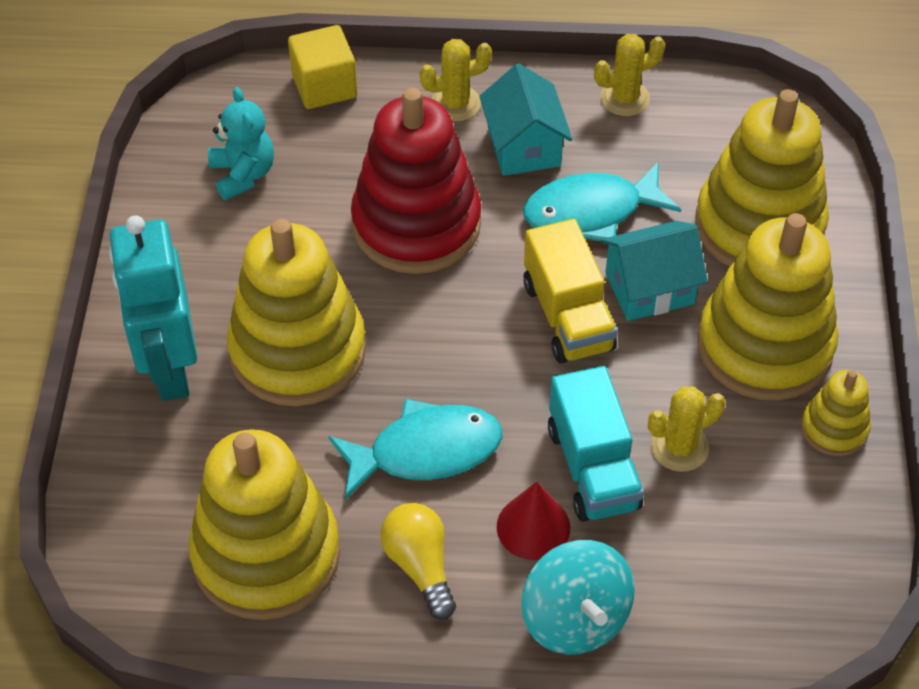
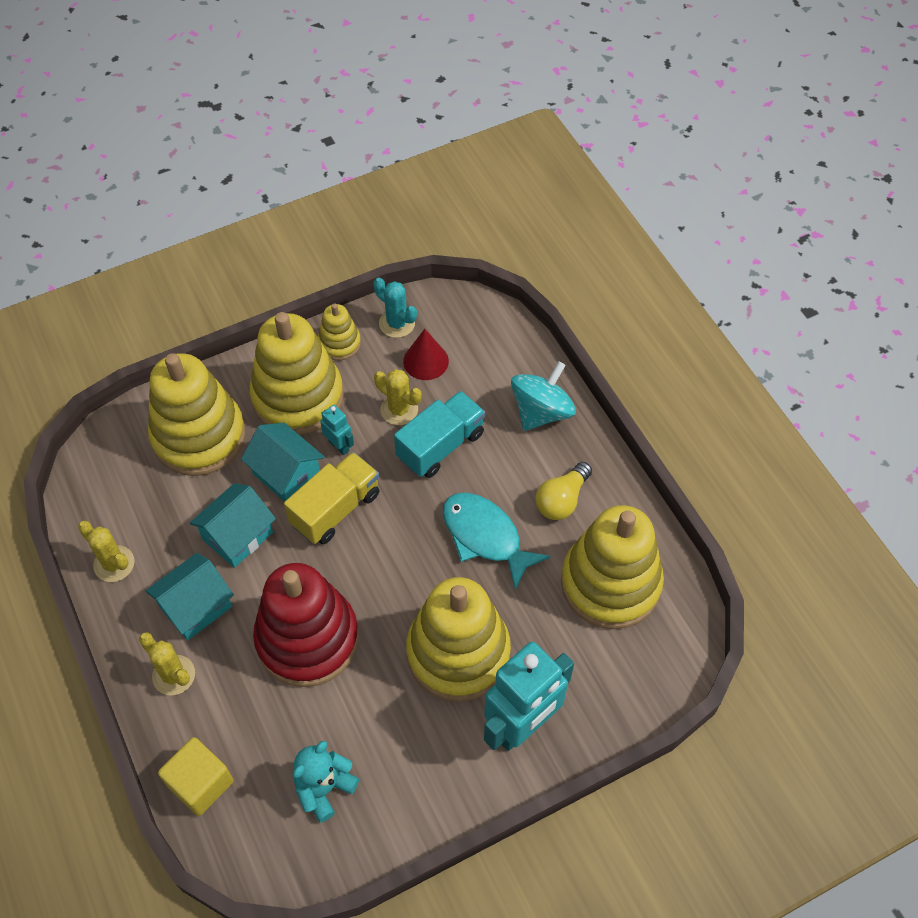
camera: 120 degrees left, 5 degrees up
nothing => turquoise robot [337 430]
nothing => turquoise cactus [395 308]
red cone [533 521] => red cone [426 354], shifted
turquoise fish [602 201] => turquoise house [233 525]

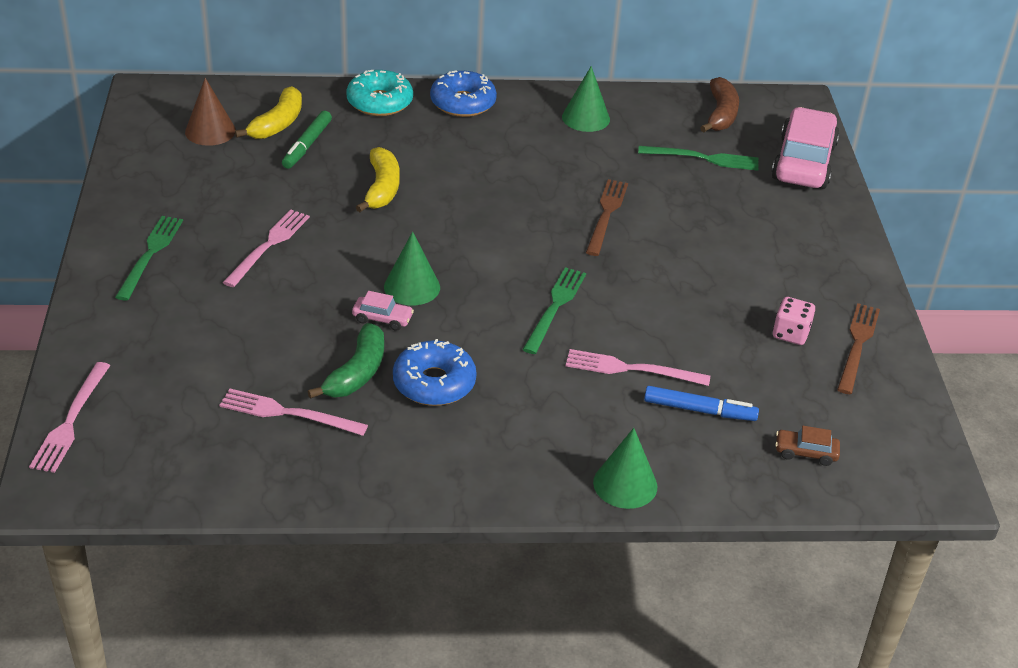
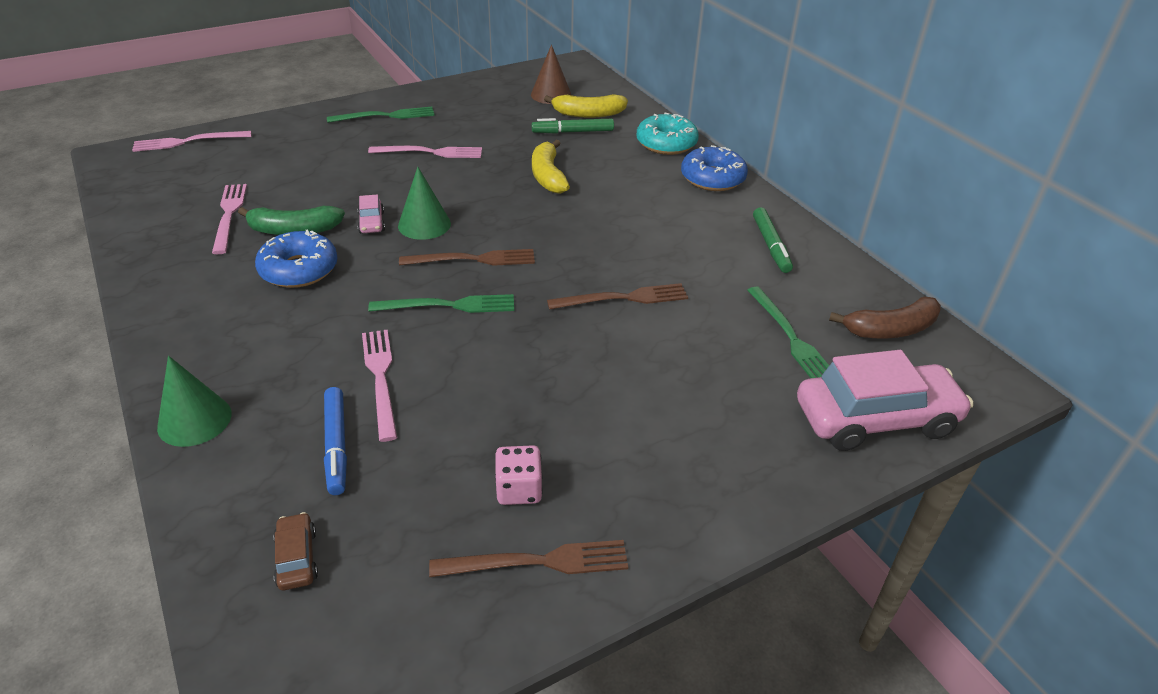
camera: 65 degrees right, 0 degrees up
nothing => brown fork [467 257]
green cone [586 99] => green marker [773 240]
yellow banana [378 179] => yellow banana [551 167], 105 degrees clockwise

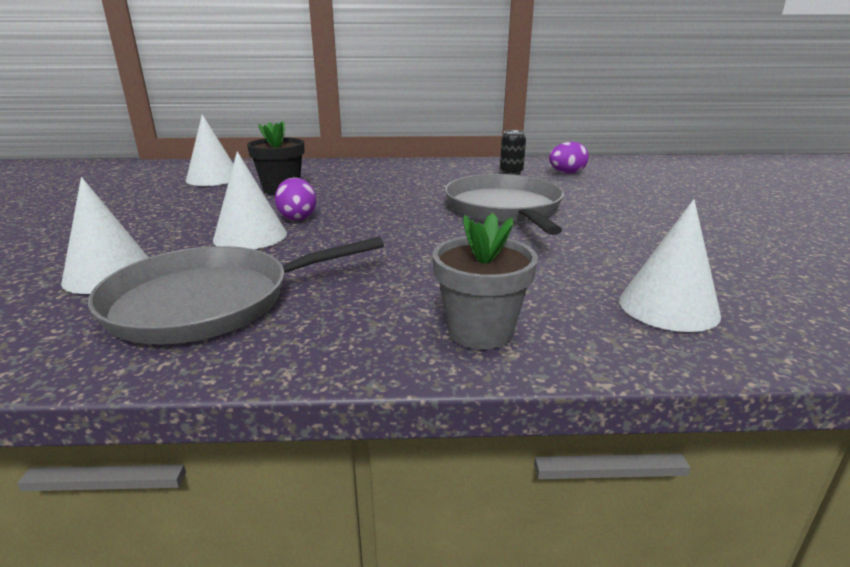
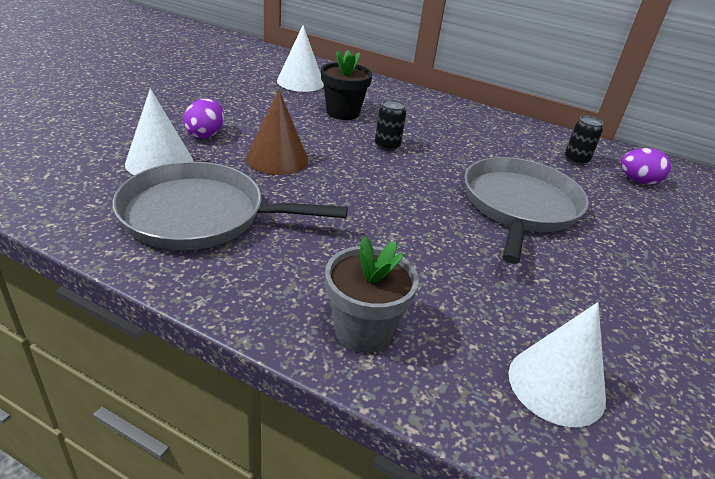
camera: 25 degrees right, 10 degrees up
nothing => black can [390 125]
purple egg [296 199] => purple egg [203 118], shifted
white cone [250 200] => brown cone [277 132]

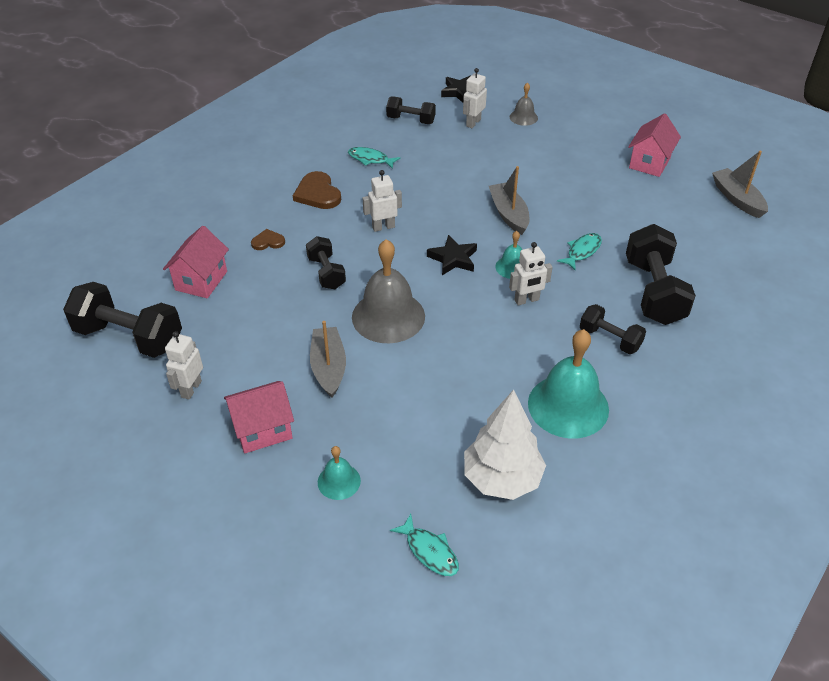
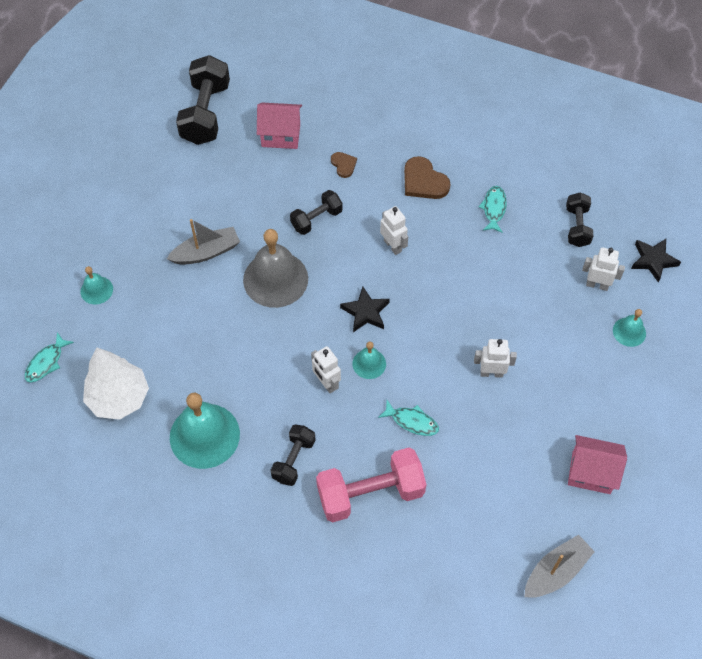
camera: 75 degrees right, 15 degrees up
pink house [259 417] => nothing
grey boat [509 200] => nothing
white robot [184 365] => white robot [495 358], shifted
grey bell [524 104] => turquoise bell [629 328]
black dumbbell [661 274] => pink dumbbell [371 485]
brown heart [317 190] => brown heart [427 177], 90 degrees counterclockwise

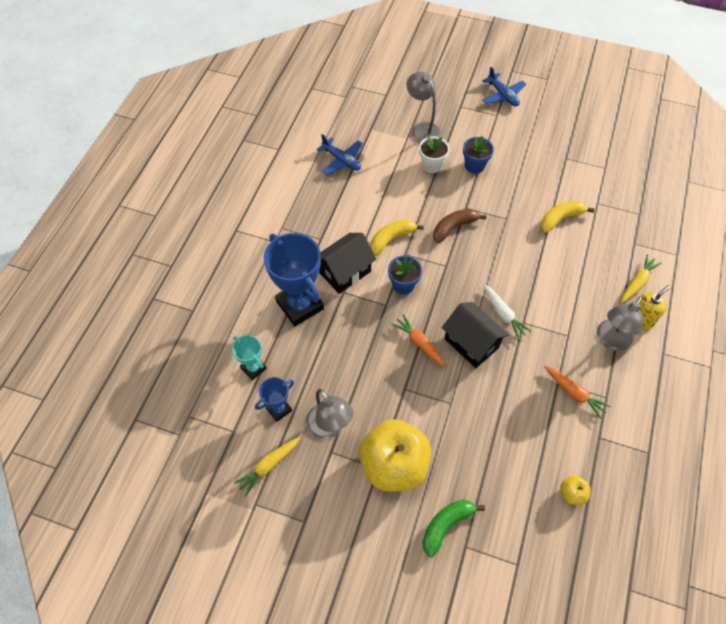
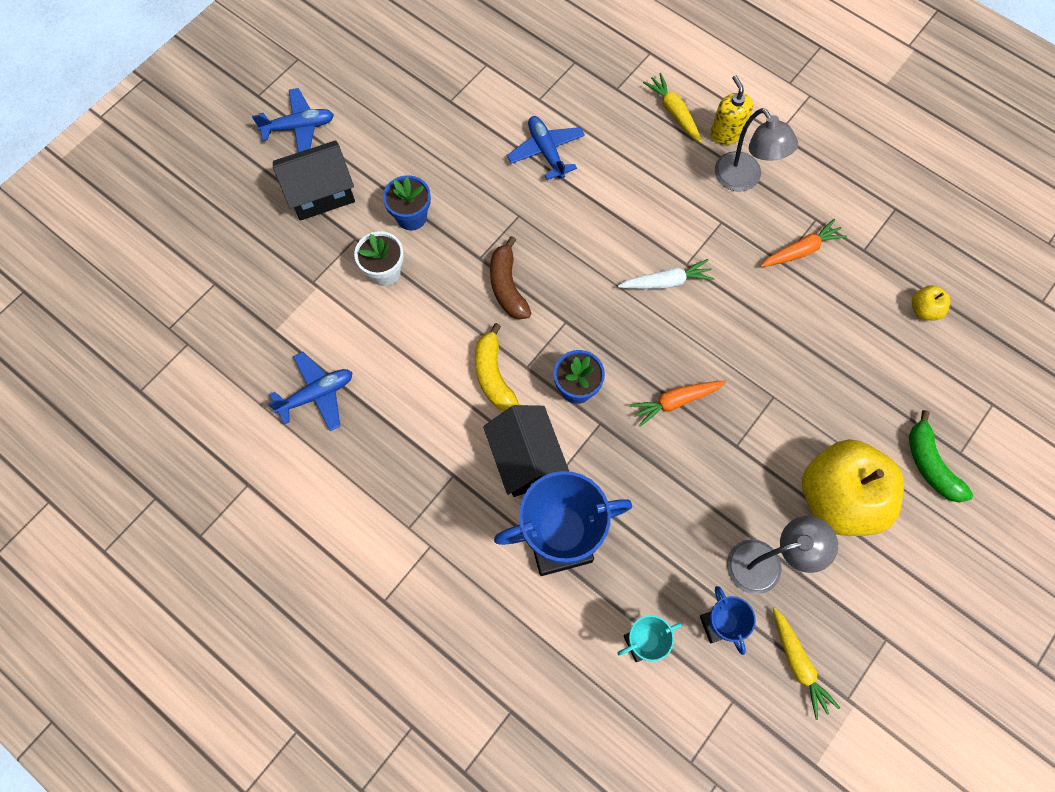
camera: 70 degrees left, 10 degrees up
grey lamp [424 107] => nothing
black house [475 335] => black house [314 180], shifted
yellow banana [568 217] => blue plane [546 148]

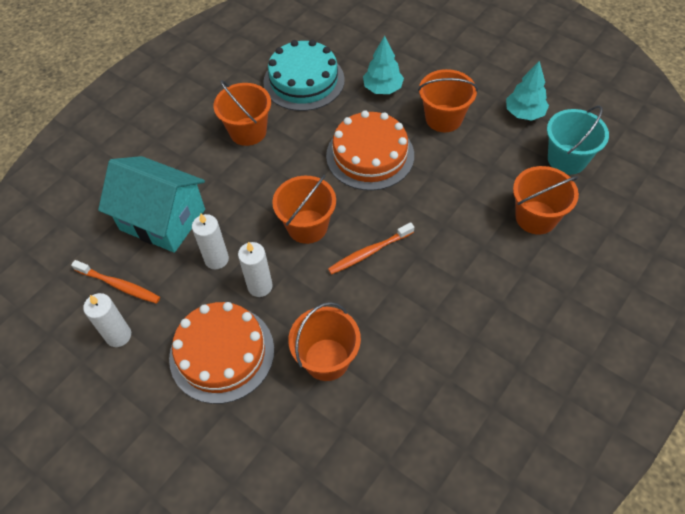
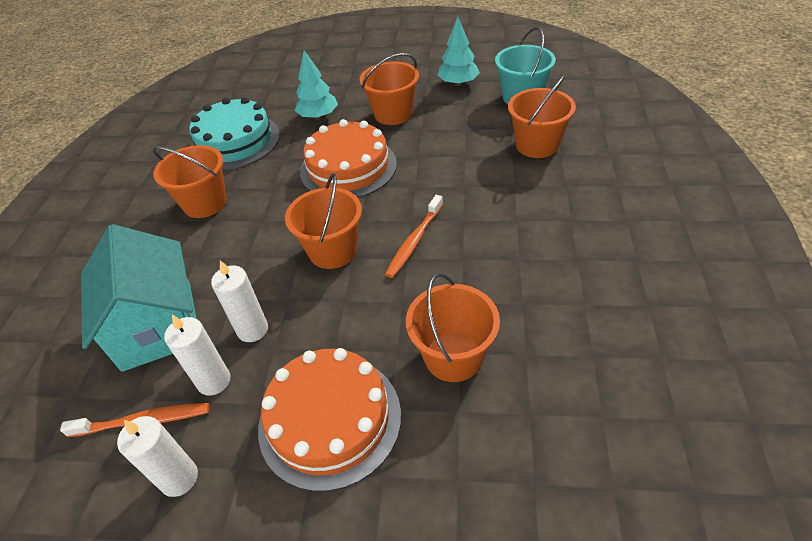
camera: 30 degrees left, 10 degrees down
white candle [255 269] => white candle [197 355], shifted
turquoise house [151 204] => turquoise house [139 298], 75 degrees clockwise

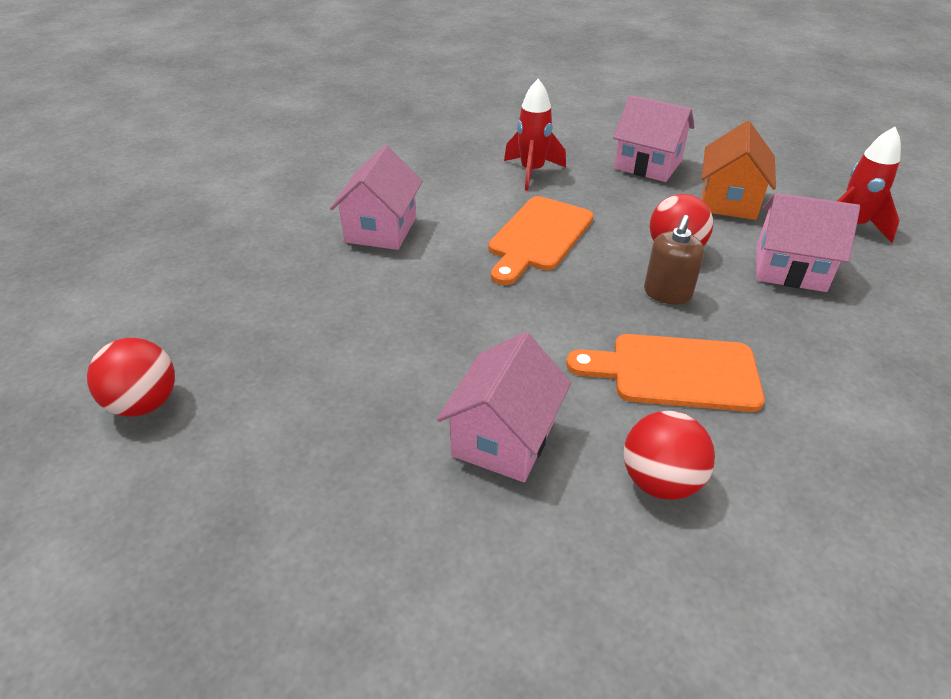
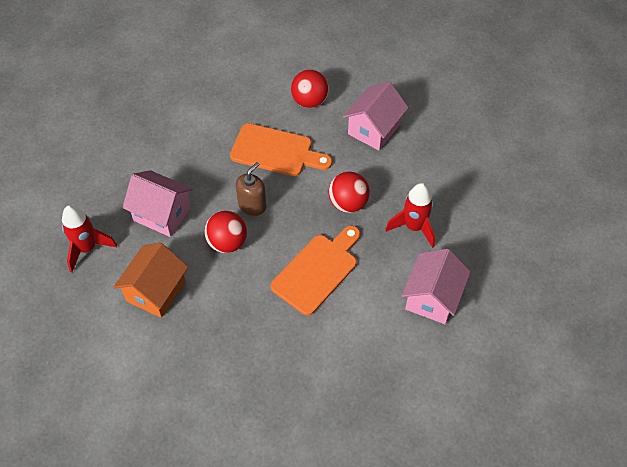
camera: 170 degrees left, 15 degrees up
pink house [654 138] => nothing
red ball [131 377] => red ball [349 192], shifted
red rocket [535 135] => red rocket [410 215], shifted

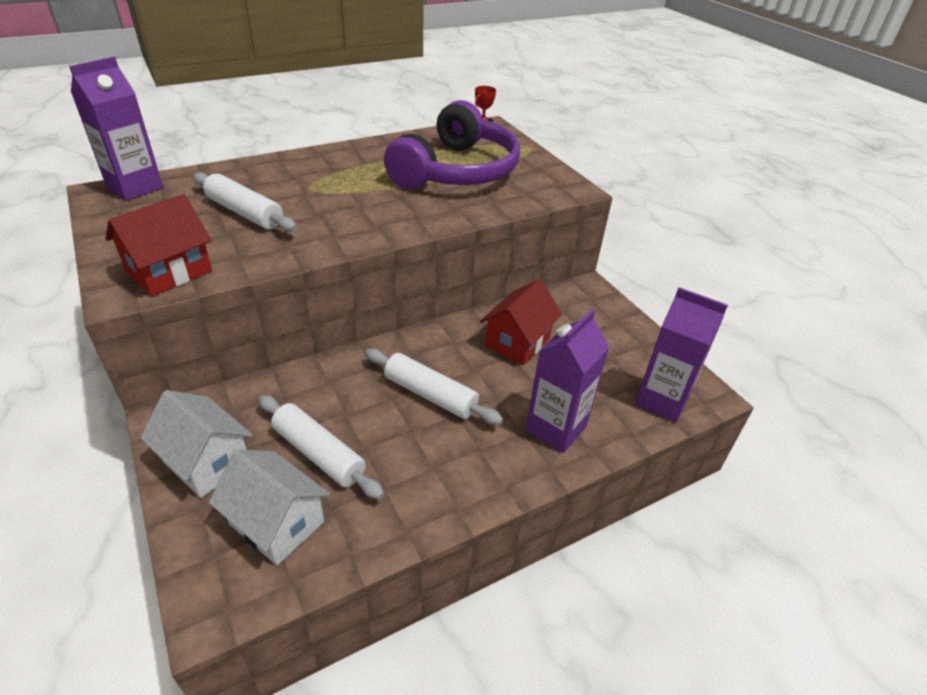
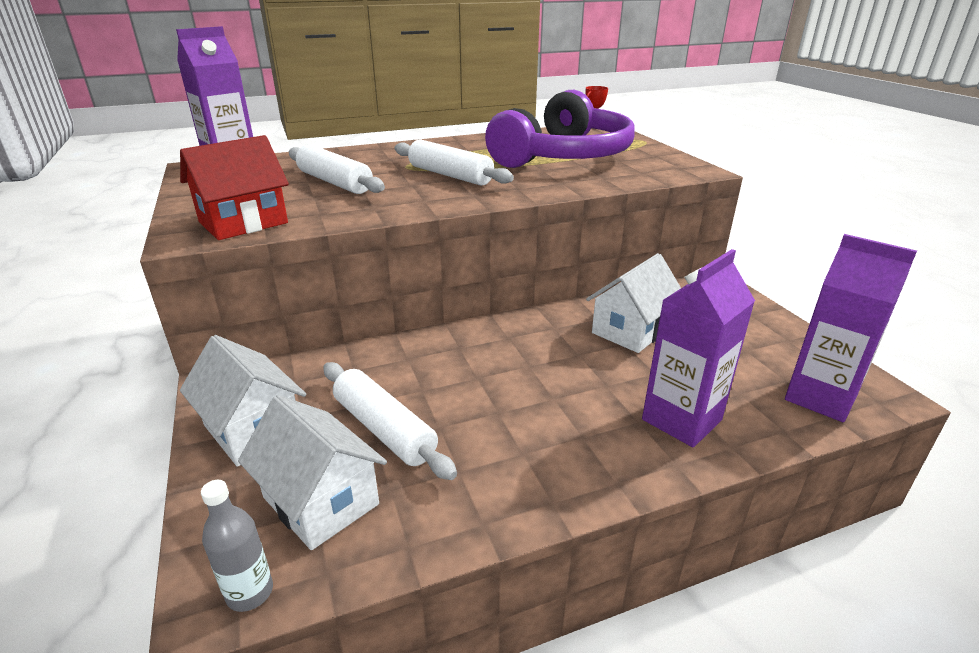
camera: 10 degrees right, 10 degrees down
nothing => grey bottle [237 546]
white rolling pin [434 387] => white rolling pin [454 162], shifted
red house [521 322] => white house [633 303]

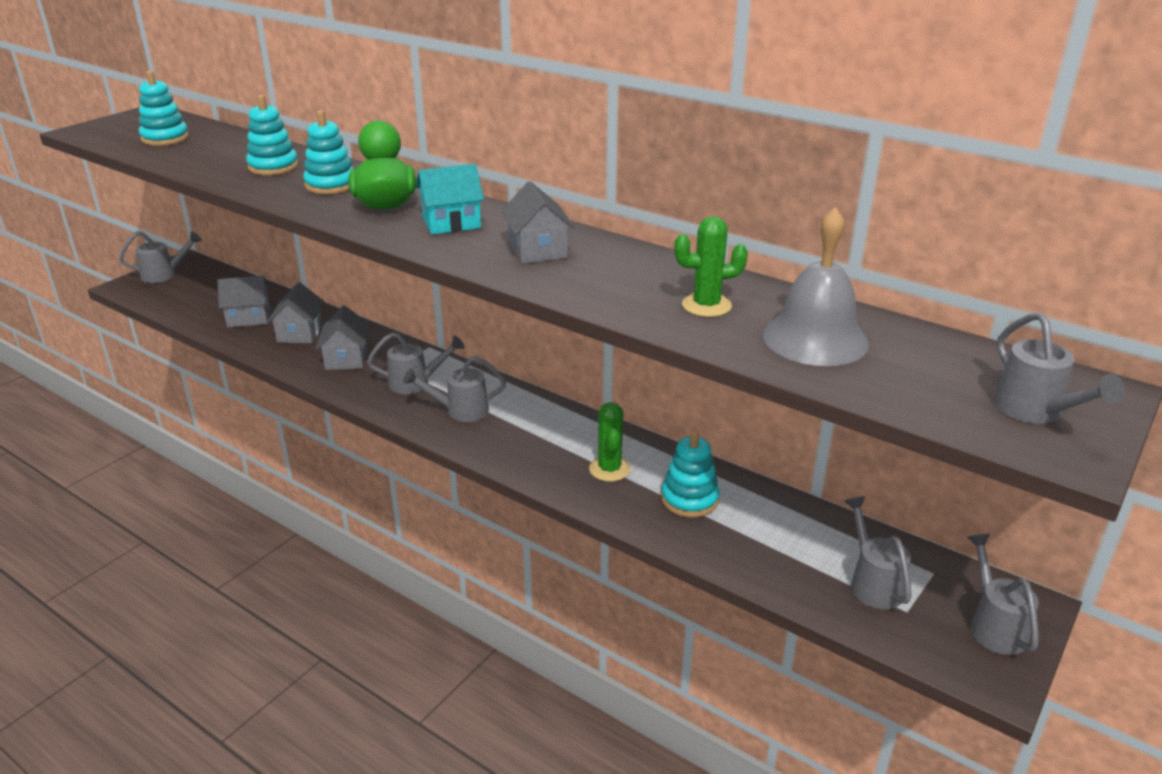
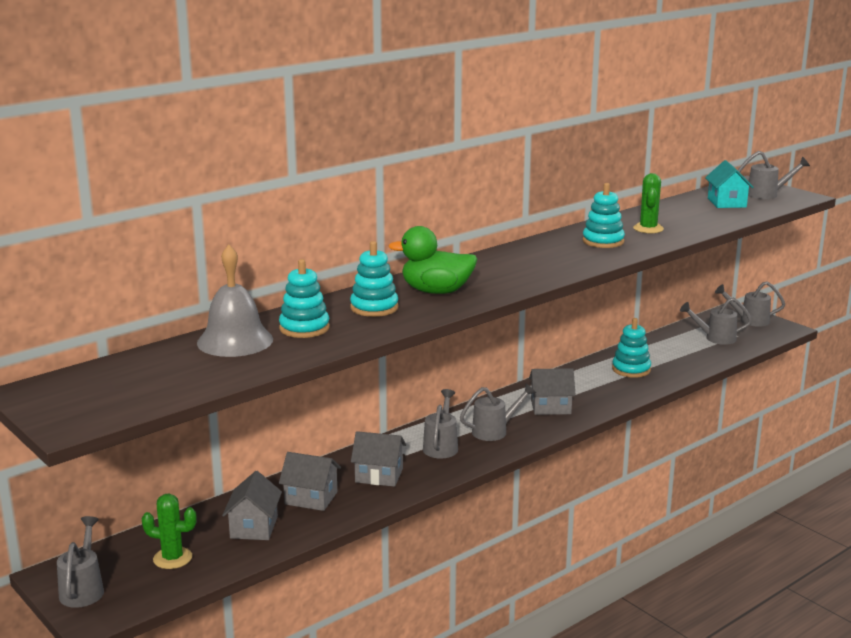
camera: 75 degrees left, 10 degrees down
turquoise stacking toy [164 108] => turquoise stacking toy [604 215], shifted
turquoise house [450 199] => turquoise house [729 184], shifted
grey house [538 222] => grey house [552 391], shifted
green cactus [609 442] => green cactus [169 531], shifted
grey bell [816 286] => grey bell [235 300], shifted
grey watering can [454 389] => grey watering can [498 412], 120 degrees counterclockwise

